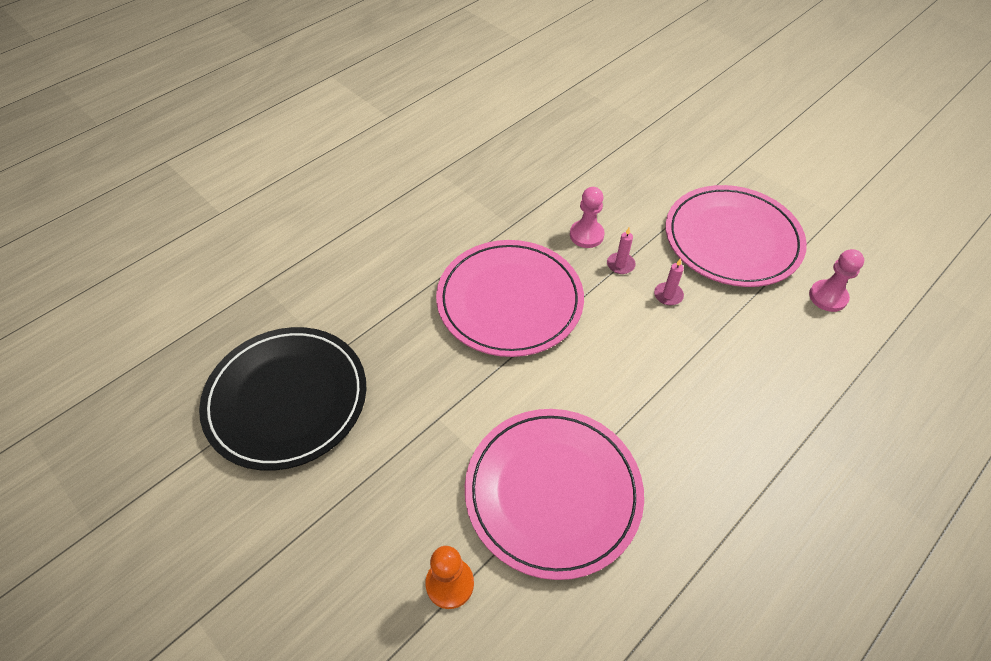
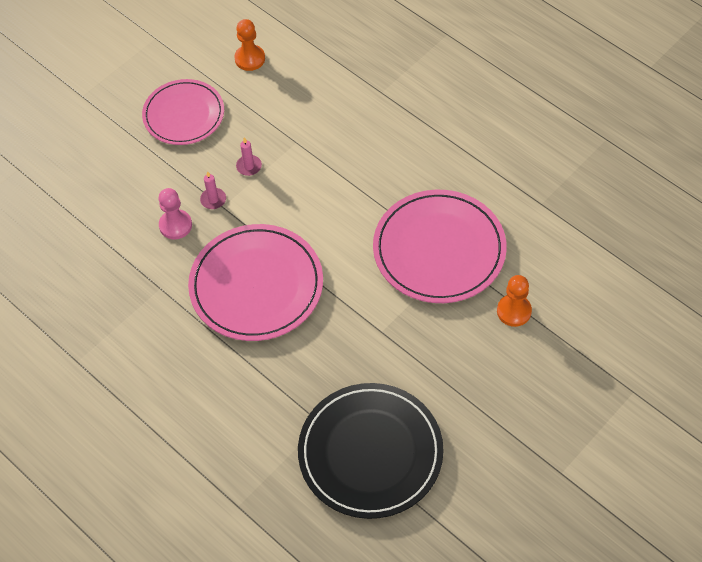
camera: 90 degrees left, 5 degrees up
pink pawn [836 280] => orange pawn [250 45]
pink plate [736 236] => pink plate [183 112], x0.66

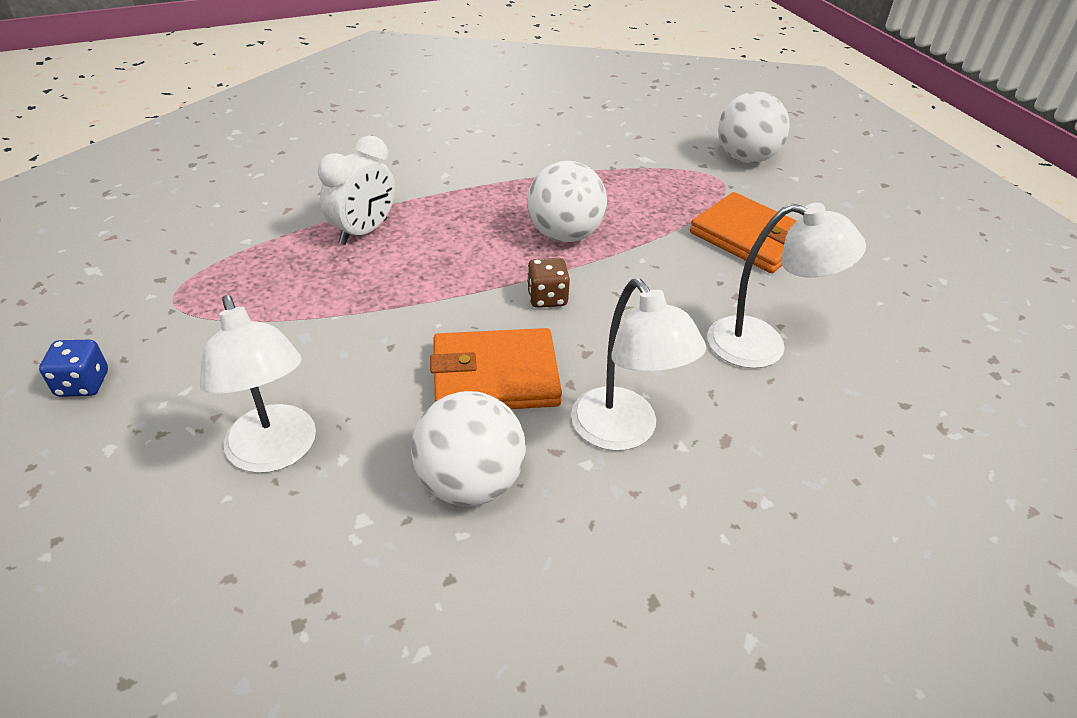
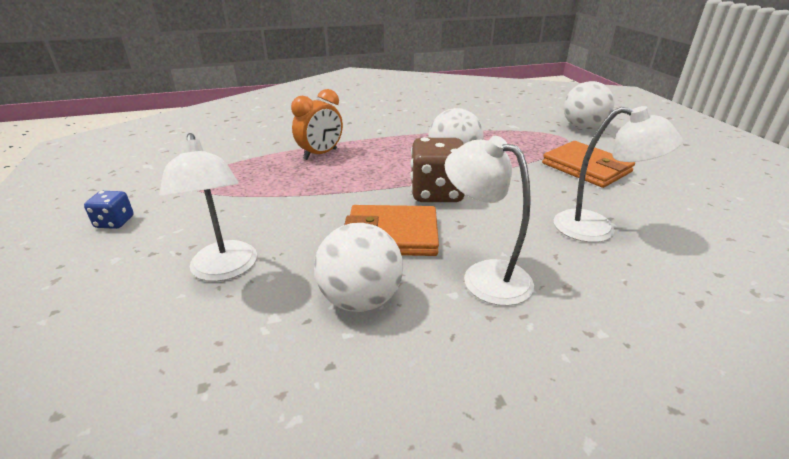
camera: 10 degrees right, 10 degrees down
white clock [356 190] => orange clock [317 124]
white lamp [638 365] => white lamp [489 221], 150 degrees clockwise
brown dice [548 283] => brown dice [437 169], x1.91

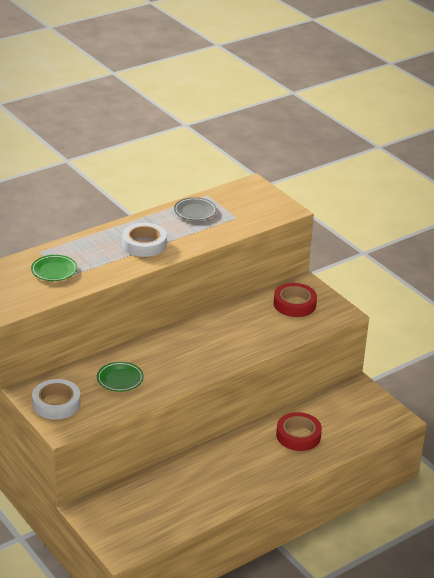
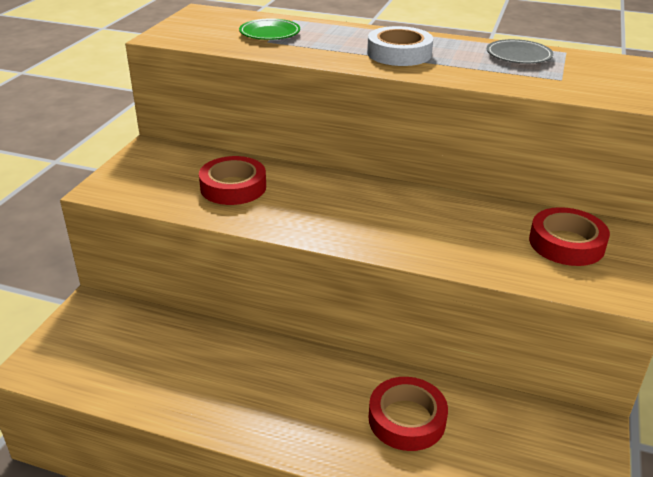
camera: 55 degrees right, 0 degrees up
white tape [56 399] => nothing
green plate [120 377] => red tape [232 180]

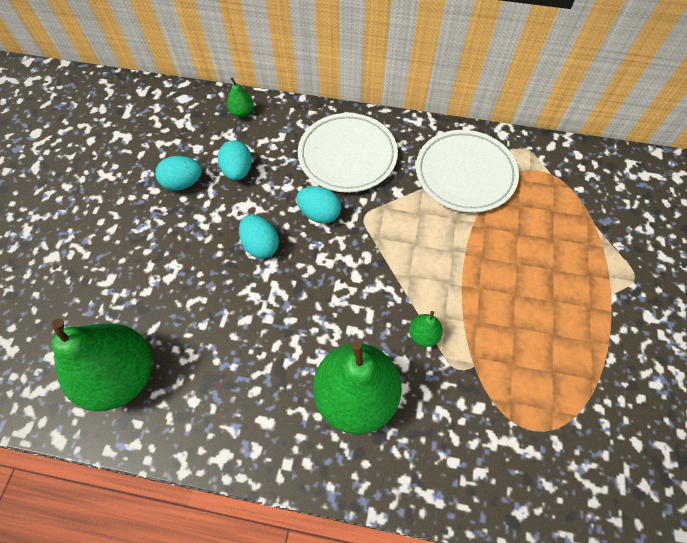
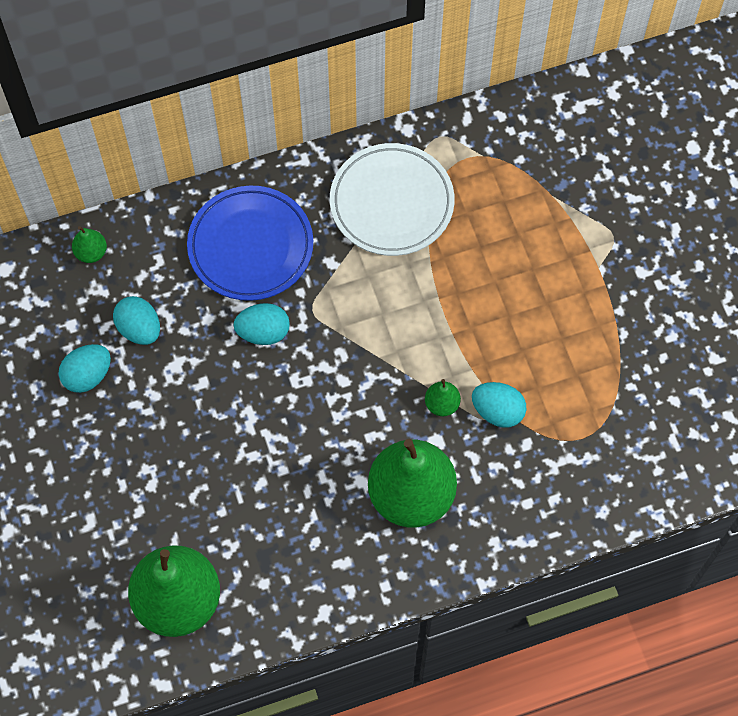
camera: 30 degrees left, 5 degrees up
turquoise egg [259 237] => turquoise egg [499 405], shifted
white plate [348 153] => blue plate [250 243]

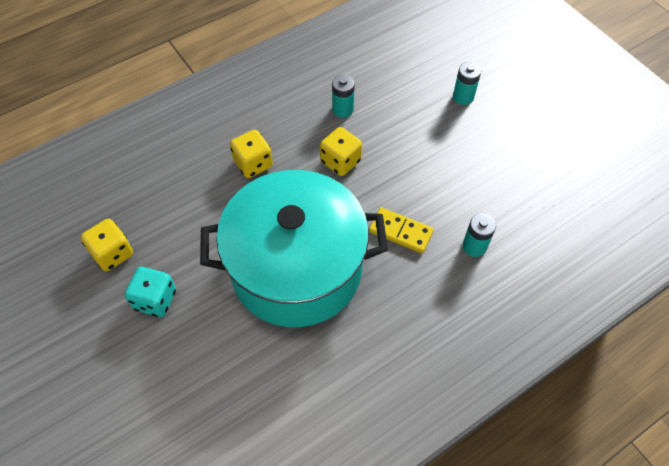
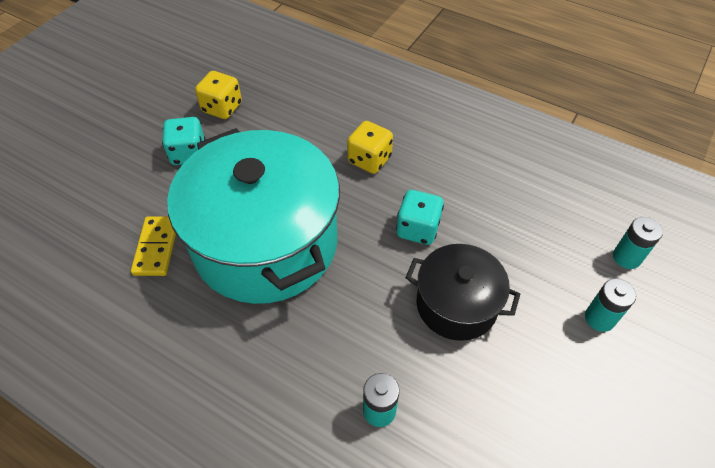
camera: 65 degrees right, 5 degrees down
nothing => black pot [462 292]
turquoise battery [343 96] => turquoise battery [638 243], shifted
yellow domino [401 230] => yellow domino [153 246], shifted
yellow dice [341 151] => turquoise dice [420 217]

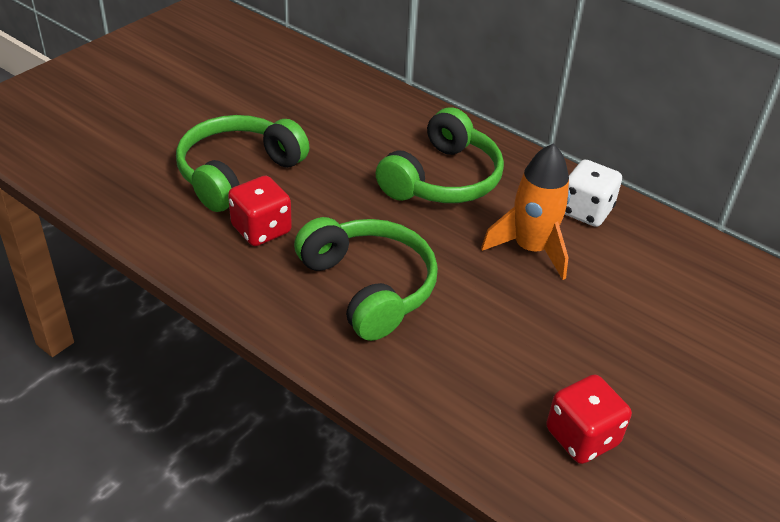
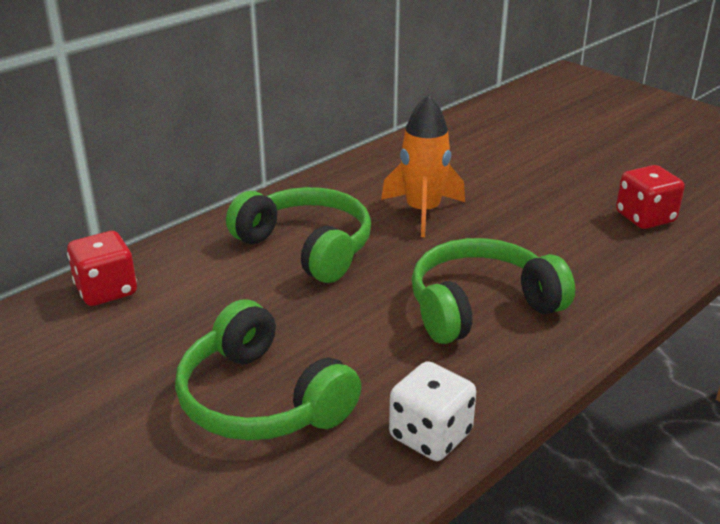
camera: 80 degrees left, 10 degrees down
red dice [260 211] => red dice [102 268], shifted
white dice [593 193] => white dice [432 411], shifted

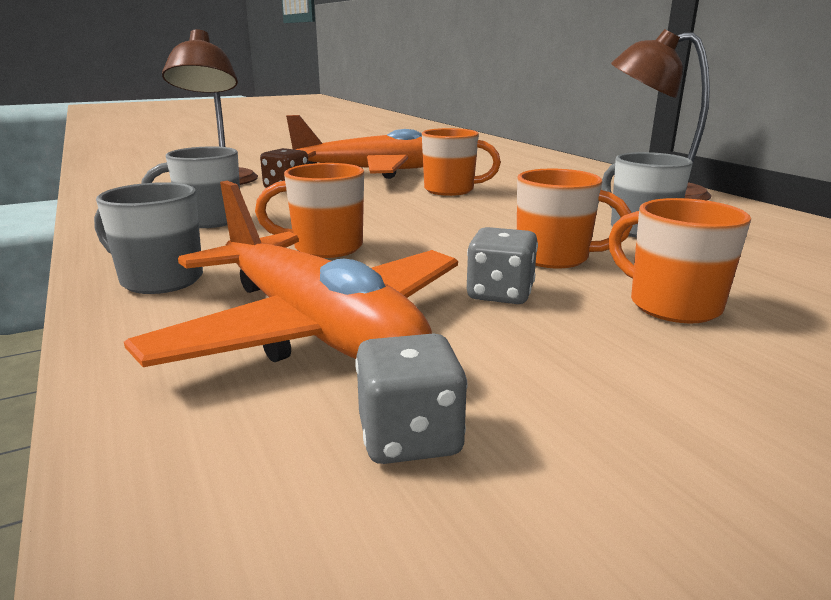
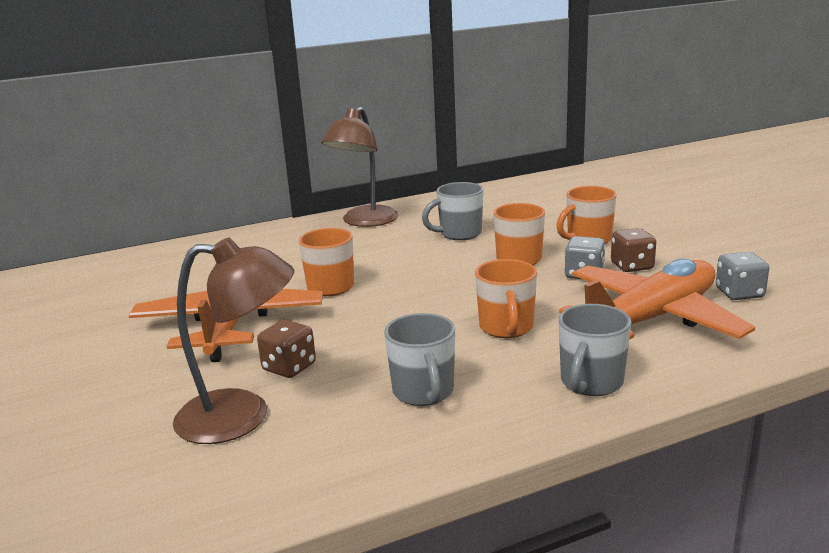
camera: 85 degrees left, 0 degrees up
nothing => brown dice [633 250]

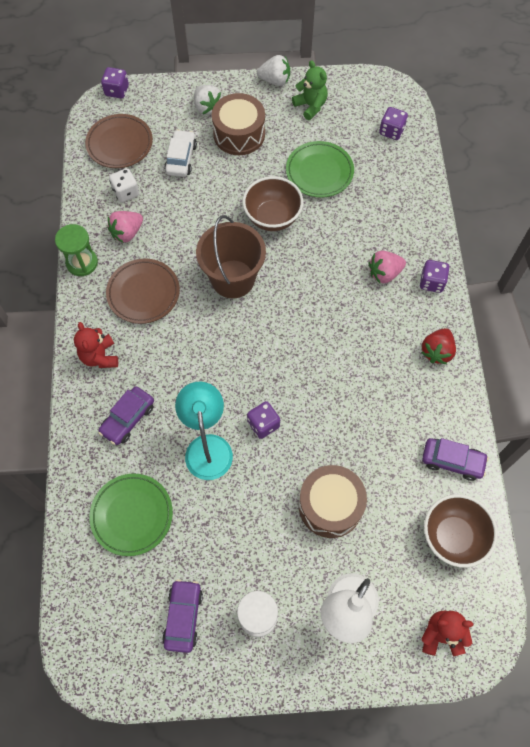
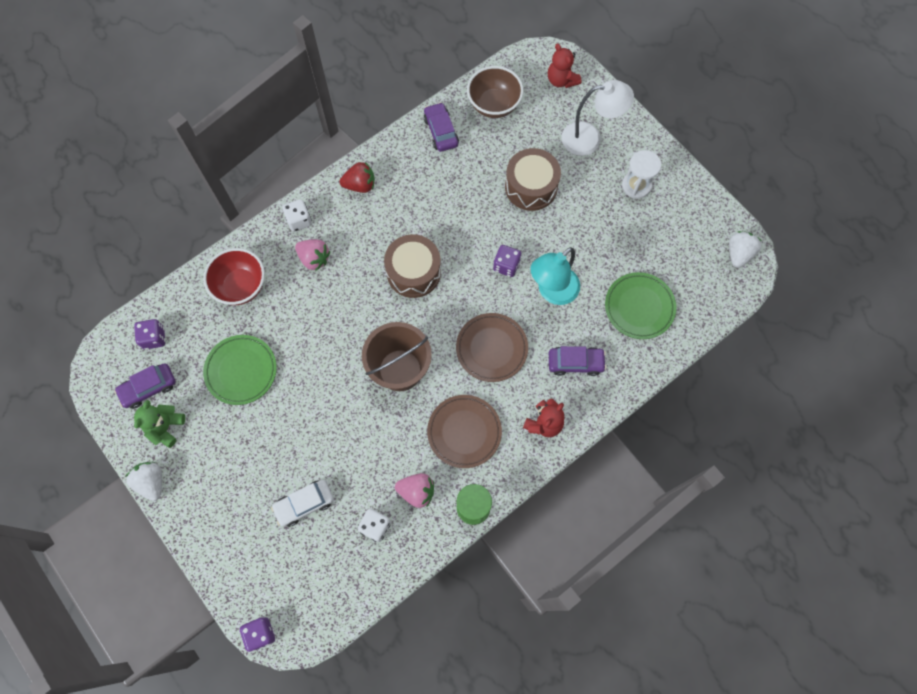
camera: 125 degrees left, 5 degrees up
brown bowl [272 203] => nothing
nothing => red bowl [234 276]
brown plate [119 141] => brown plate [492 347], shifted
purple car [182 616] => purple car [145 386], shifted
white strawberry [208 100] => white strawberry [745 249], shifted
brown drum [238 124] => brown drum [412 266], shifted
purple dice [435 276] => white dice [297 215]

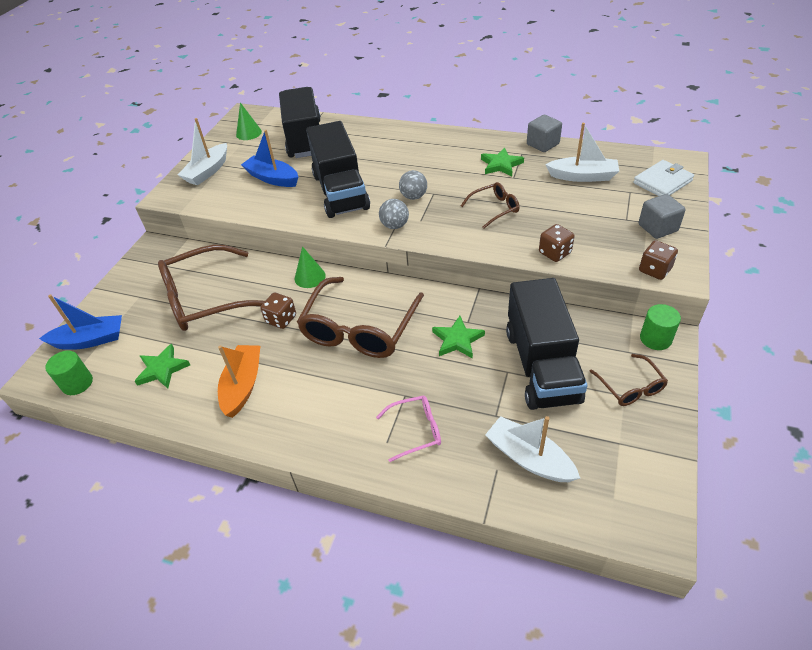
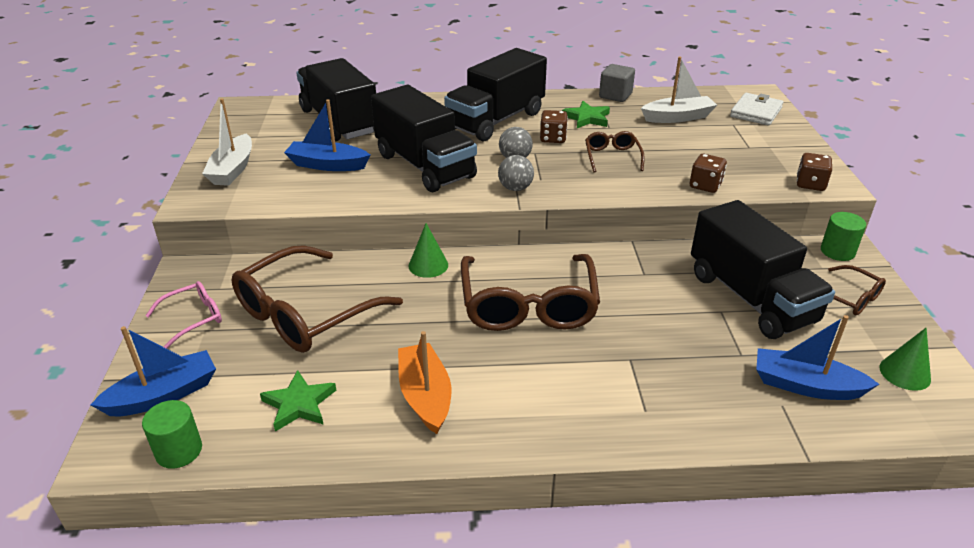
camera: 25 degrees left, 10 degrees down
green star [458 337] => nothing
grey cube [662 216] => nothing
nothing => black truck [495 94]
green cone [249 121] => green cone [905 359], shifted
brown dice [278 310] => brown dice [554 126], shifted
pink glasses [408 429] => pink glasses [183 315], shifted
white boat [532 449] => blue boat [817 357]
brown glasses [490 205] => brown glasses [615 152], 45 degrees counterclockwise

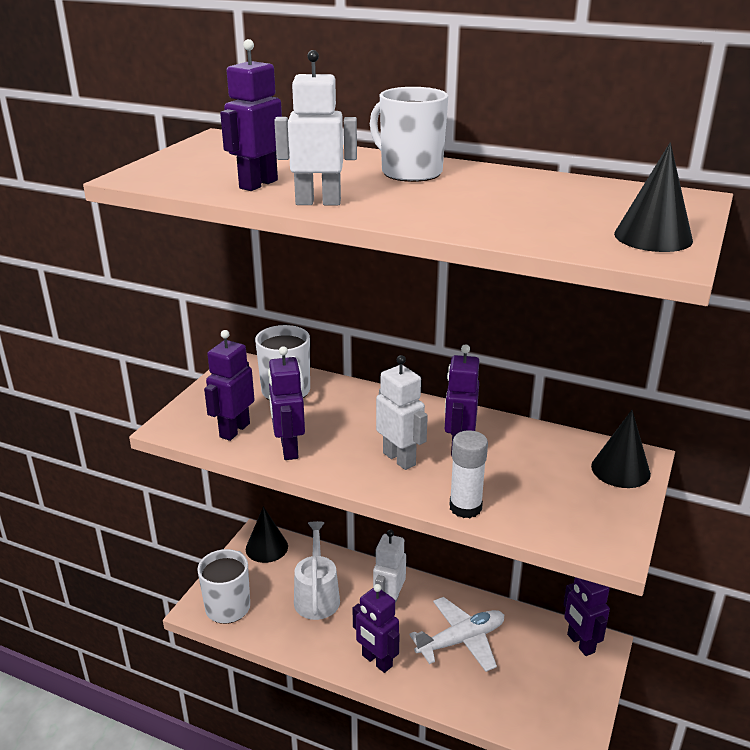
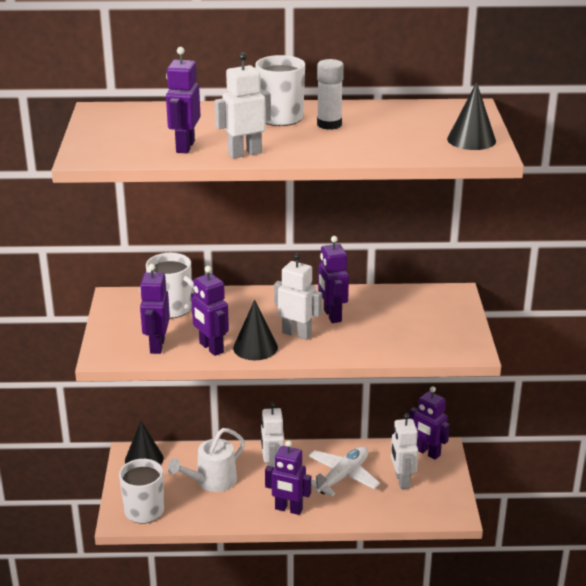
camera: 25 degrees left, 0 degrees up
nothing => white robot [404 451]
white glue stick [469 474] => white glue stick [330 94], shifted
black cone [621 449] => black cone [255 330], shifted
white watering can [317 570] => white watering can [206 460], 105 degrees counterclockwise

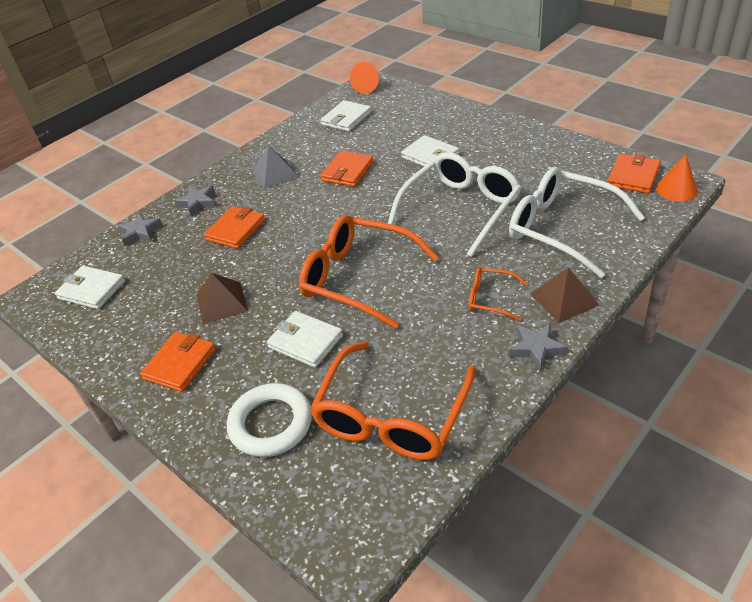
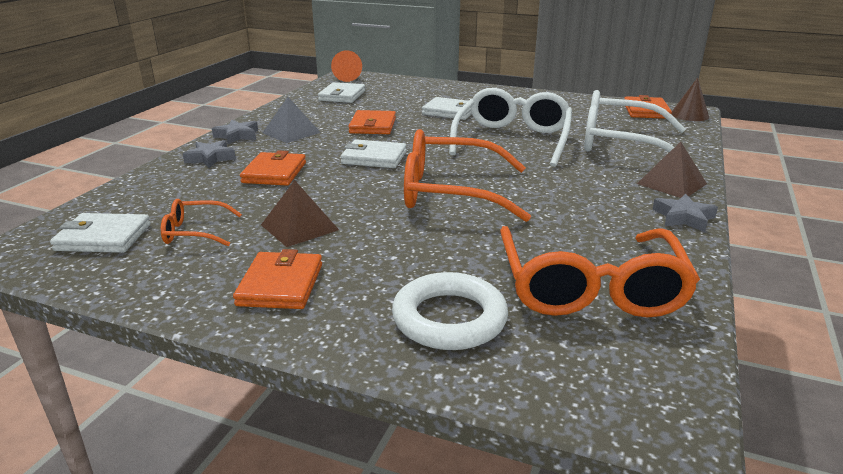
camera: 25 degrees left, 15 degrees down
grey star [140 229] => grey star [235 132], shifted
white wallet [305 339] => white wallet [374 153], shifted
orange glasses [498 294] => orange glasses [201 222], shifted
orange cone [677 177] => brown cone [690 99]

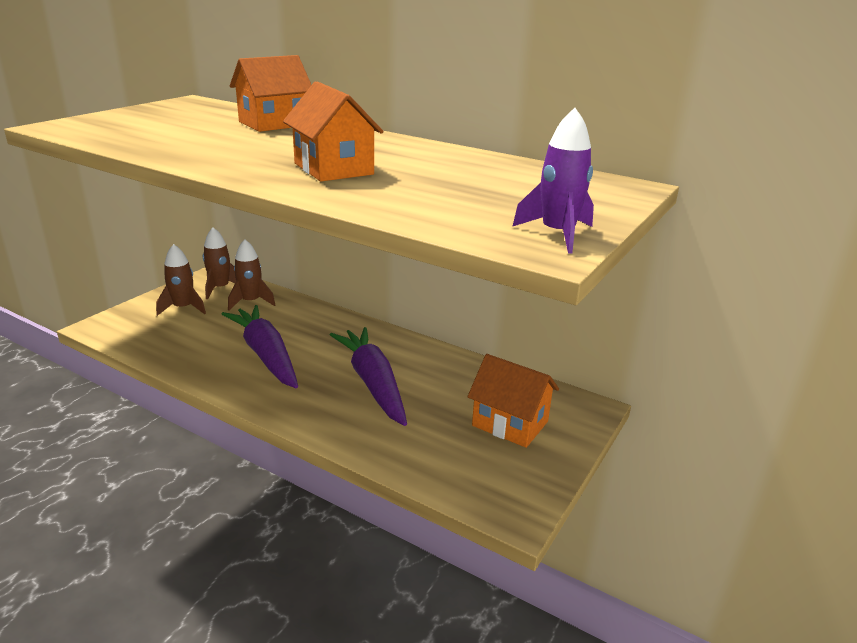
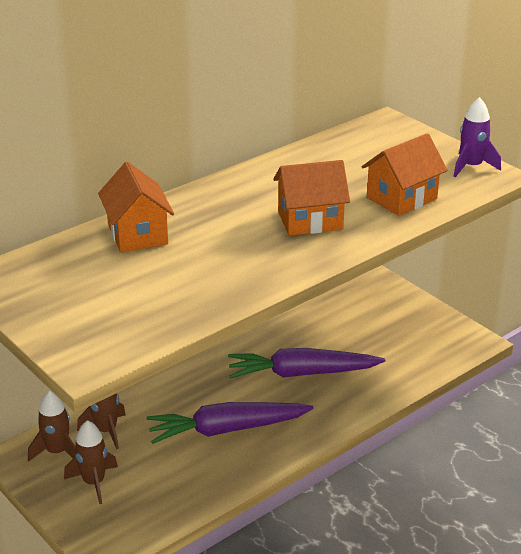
camera: 70 degrees left, 5 degrees up
orange house [513 401] => orange house [404 174], shifted

